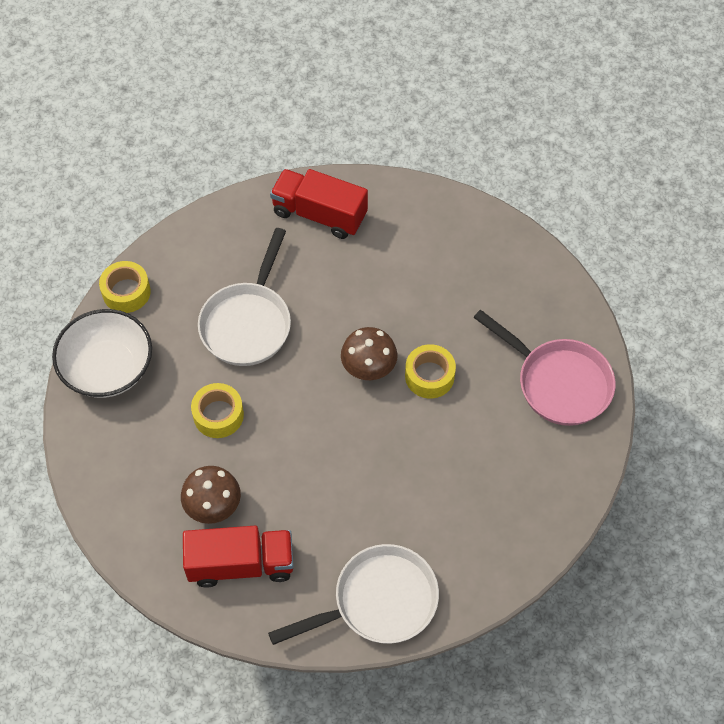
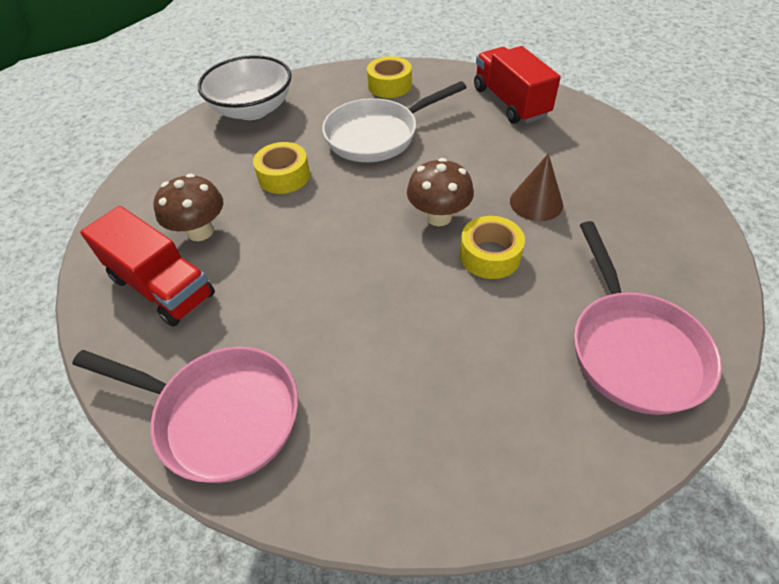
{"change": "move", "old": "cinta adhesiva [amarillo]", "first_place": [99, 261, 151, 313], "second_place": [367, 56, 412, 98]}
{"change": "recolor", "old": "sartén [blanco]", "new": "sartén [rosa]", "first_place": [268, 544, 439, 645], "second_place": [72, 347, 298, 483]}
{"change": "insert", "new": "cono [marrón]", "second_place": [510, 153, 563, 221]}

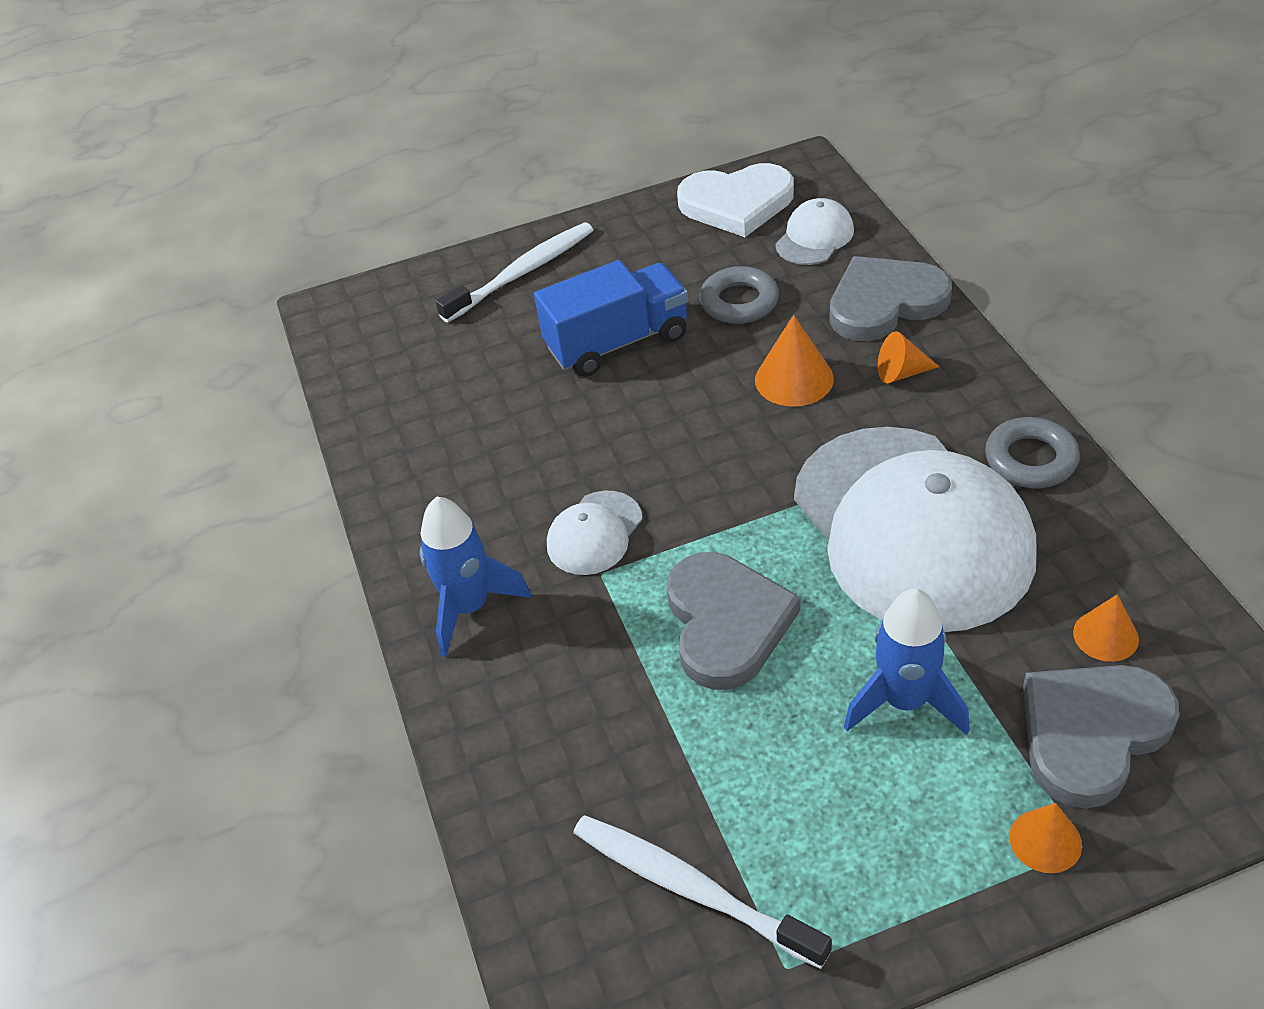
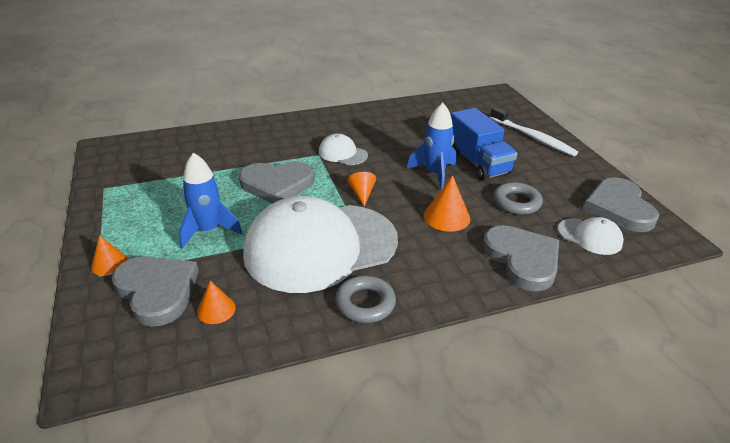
{"change": "move", "old": "cohete [azul]", "first_place": [420, 497, 532, 657], "second_place": [407, 103, 457, 190]}
{"change": "delete", "old": "cepillo de dientes [blanco]", "first_place": [573, 815, 832, 969]}
{"change": "recolor", "old": "corazón [blanco]", "new": "corazón [gris]", "first_place": [677, 163, 794, 237], "second_place": [583, 177, 659, 232]}
{"change": "move", "old": "cono [naranja]", "first_place": [878, 331, 939, 384], "second_place": [347, 172, 376, 207]}

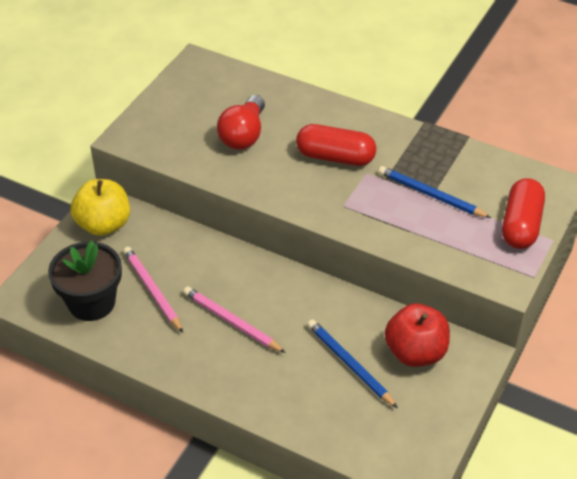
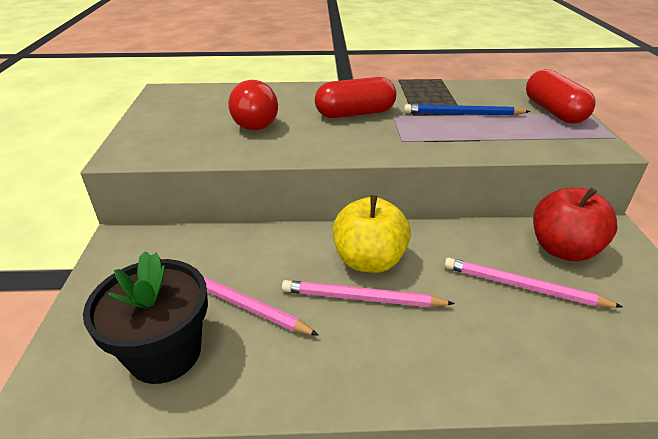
{"change": "move", "old": "manzana [amarillo]", "first_place": [71, 179, 130, 236], "second_place": [333, 195, 411, 273]}
{"change": "recolor", "old": "lápiz [azul]", "new": "lápiz [rosa]", "first_place": [307, 319, 398, 408], "second_place": [444, 258, 623, 308]}

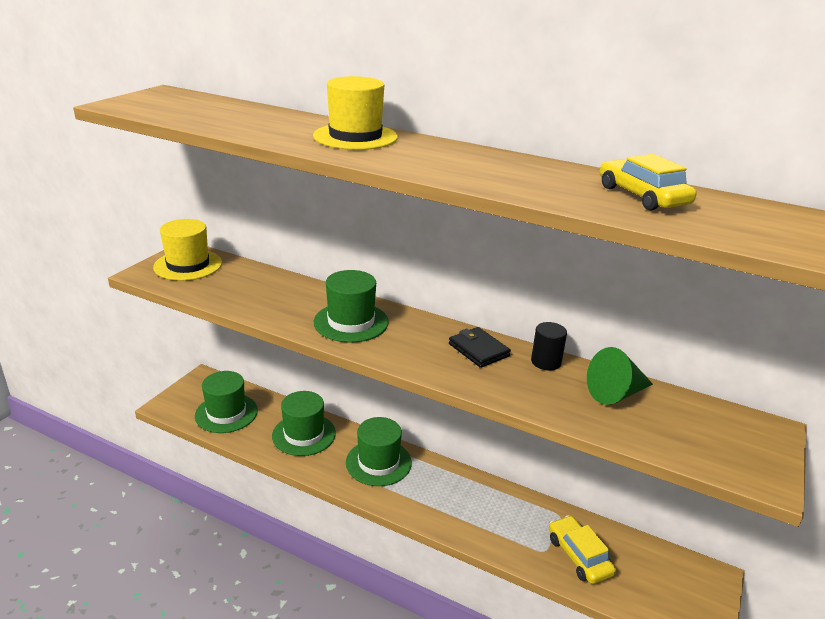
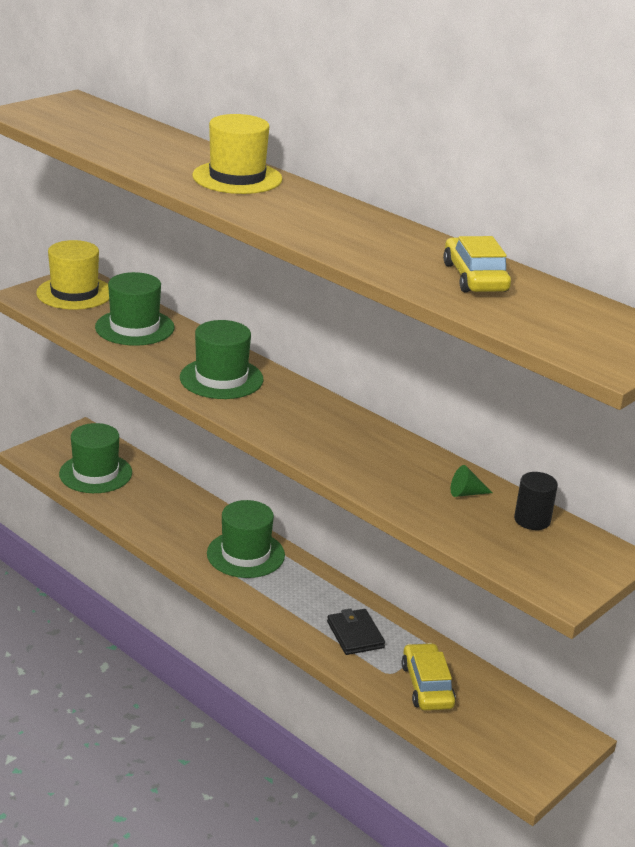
{"change": "move", "old": "sombrero [verde]", "first_place": [272, 391, 336, 456], "second_place": [95, 272, 174, 346]}
{"change": "move", "old": "cartera [negro]", "first_place": [449, 327, 511, 368], "second_place": [327, 608, 385, 655]}
{"change": "move", "old": "cilindro [negro]", "first_place": [531, 322, 567, 370], "second_place": [514, 472, 558, 530]}
{"change": "resize", "old": "cono [verde]", "first_place": [587, 347, 653, 405], "second_place": [451, 465, 492, 497], "factor": 0.53}

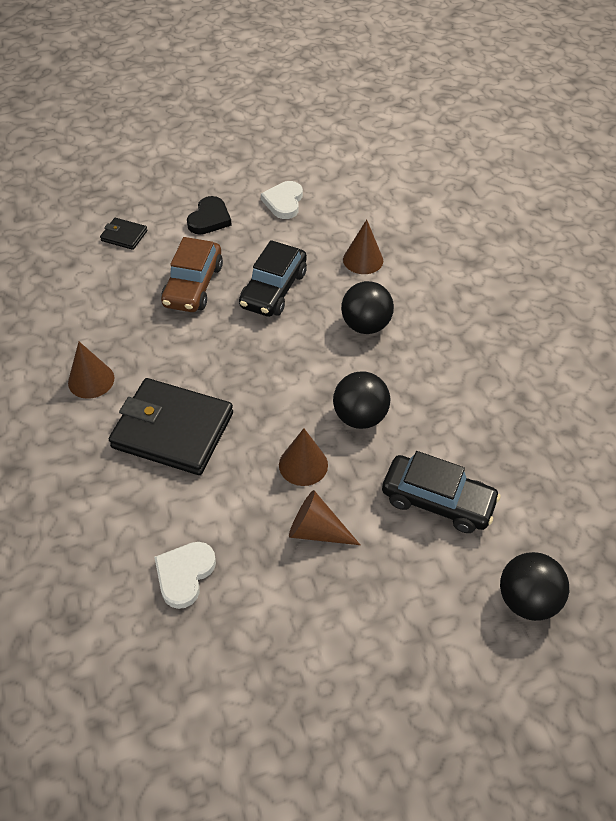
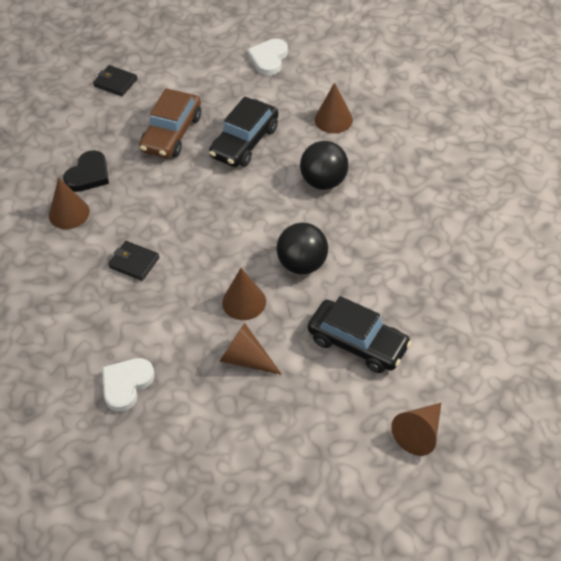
{"change": "resize", "old": "cartera [negro]", "first_place": [109, 378, 233, 475], "second_place": [108, 241, 159, 281], "factor": 0.45}
{"change": "move", "old": "corazón [negro]", "first_place": [187, 196, 232, 234], "second_place": [63, 150, 109, 192]}
{"change": "replace", "old": "pelota [negro]", "new": "cono [marrón]", "first_place": [500, 552, 569, 621], "second_place": [391, 403, 441, 456]}

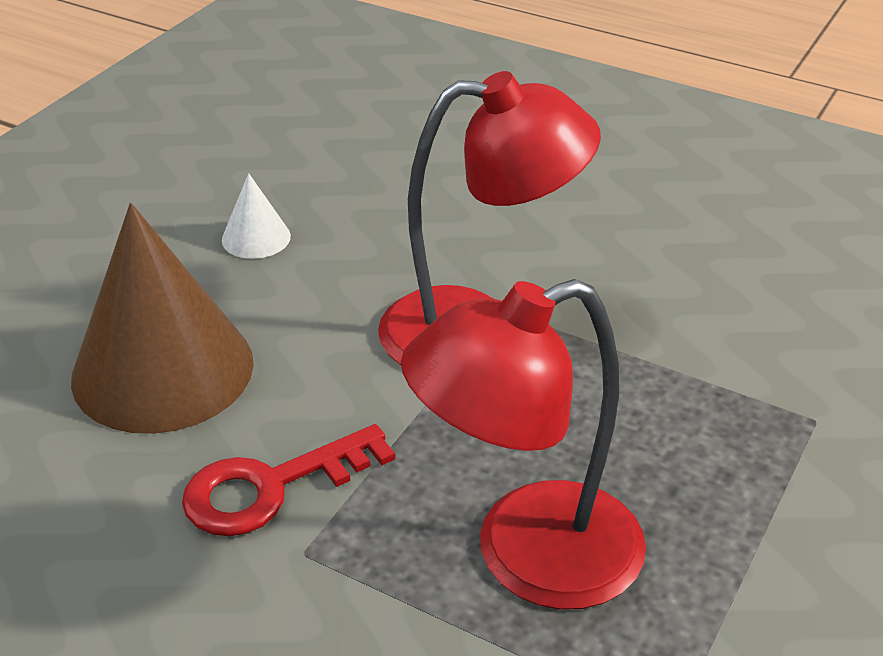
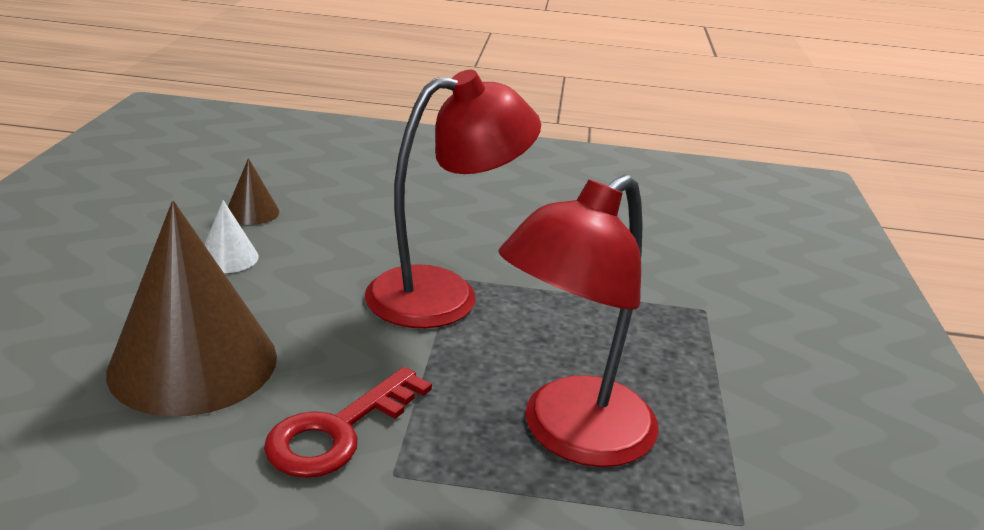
{"change": "insert", "new": "cono [marrón]", "second_place": [228, 158, 279, 225]}

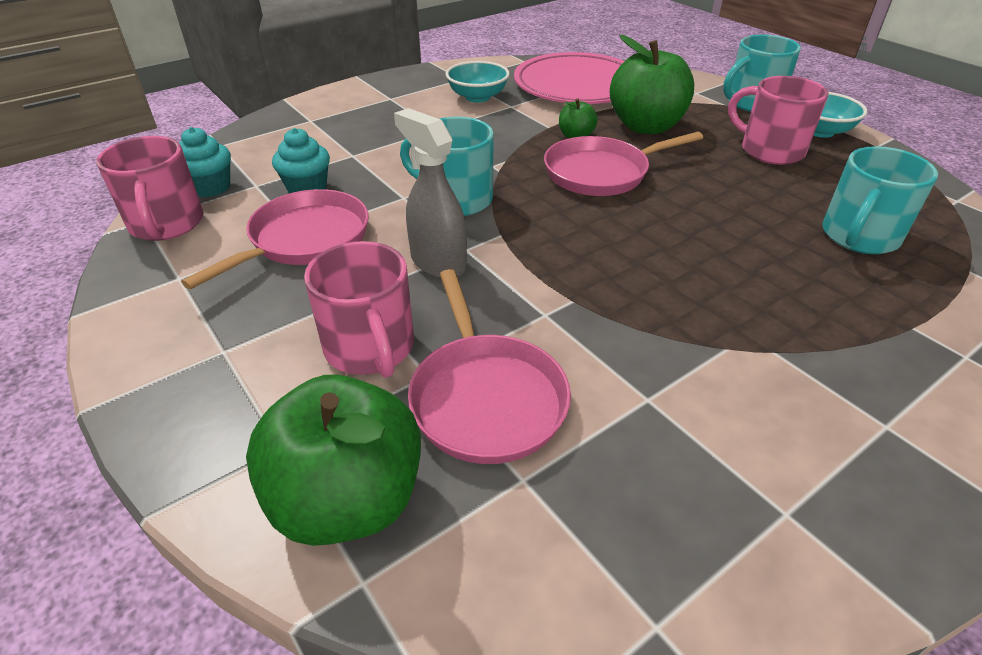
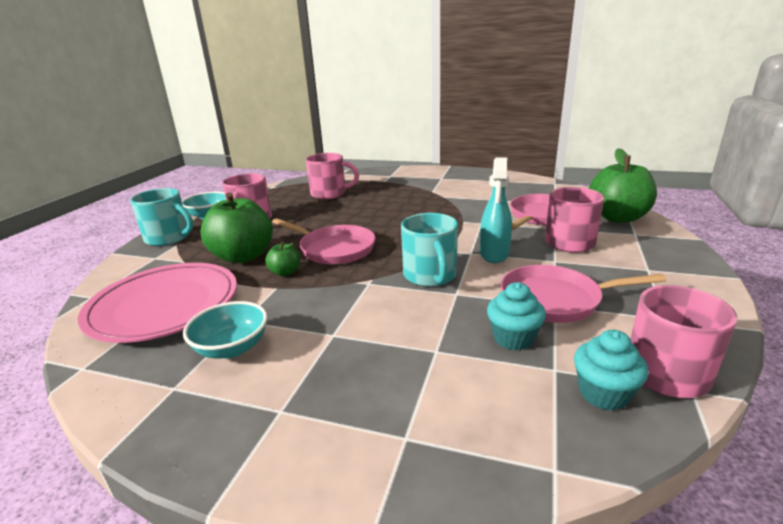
{"change": "recolor", "old": "pulverizador [gris]", "new": "pulverizador [turquesa]", "first_place": [394, 108, 467, 279], "second_place": [480, 157, 512, 263]}
{"change": "recolor", "old": "taza [turquesa]", "new": "taza [rosa]", "first_place": [823, 146, 938, 254], "second_place": [306, 153, 359, 199]}

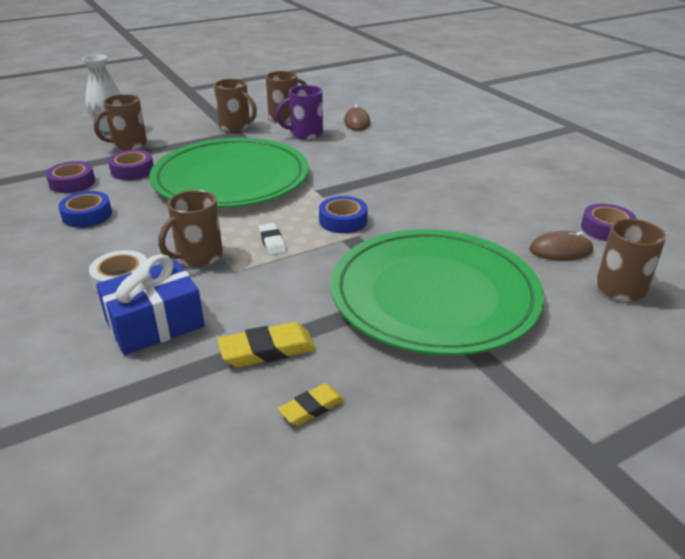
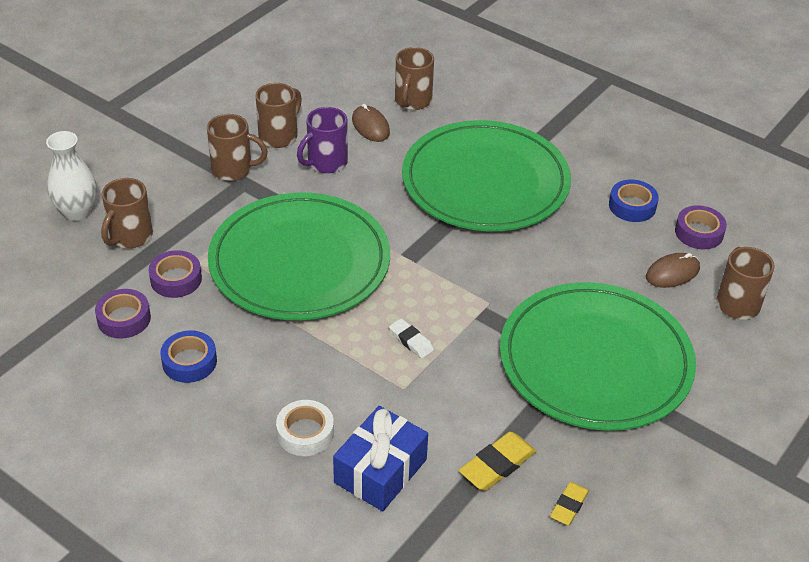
{"change": "move", "old": "taza [marrón]", "first_place": [159, 190, 223, 267], "second_place": [395, 47, 434, 110]}
{"change": "move", "old": "cinta adhesiva [azul]", "first_place": [319, 196, 368, 233], "second_place": [609, 180, 659, 222]}
{"change": "insert", "new": "plato [verde]", "second_place": [402, 120, 571, 231]}

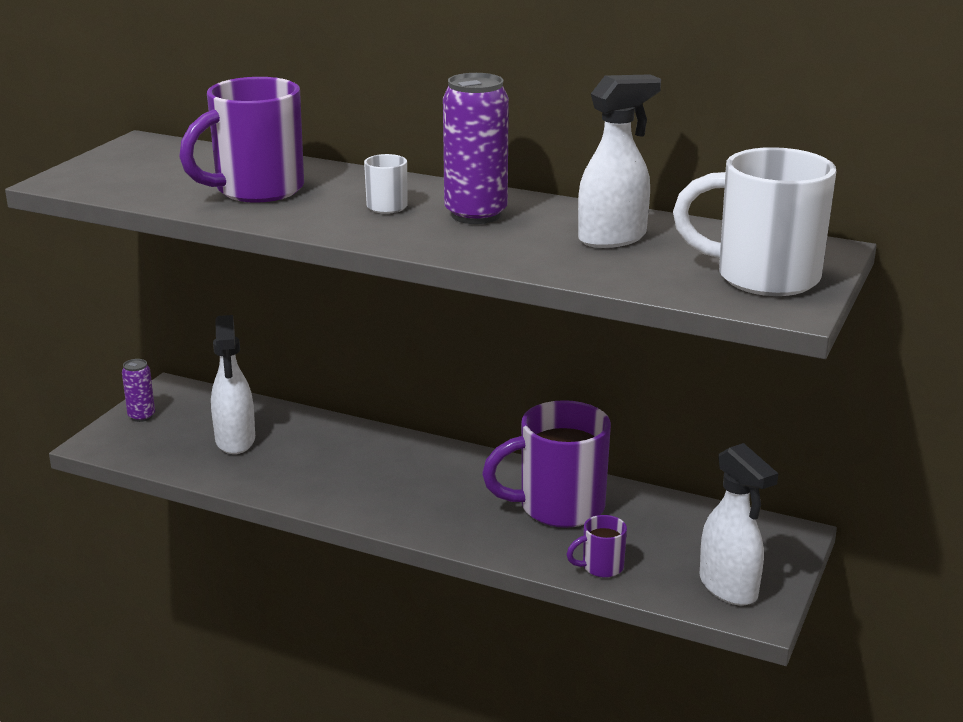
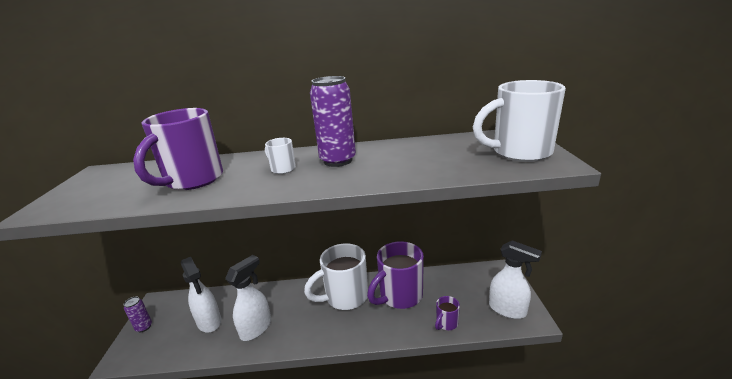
{"change": "move", "old": "pulverizador [blanco]", "first_place": [578, 74, 661, 248], "second_place": [225, 255, 271, 341]}
{"change": "insert", "new": "taza [blanco]", "second_place": [304, 243, 368, 310]}

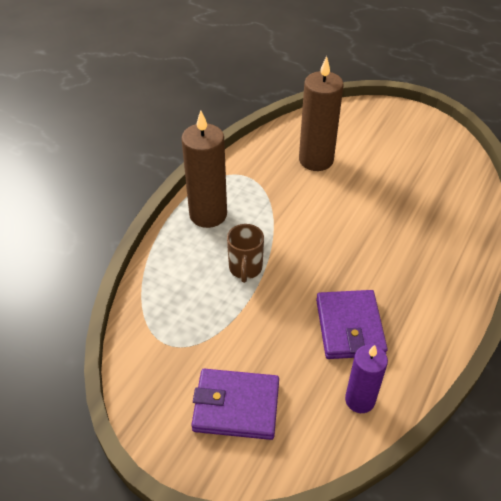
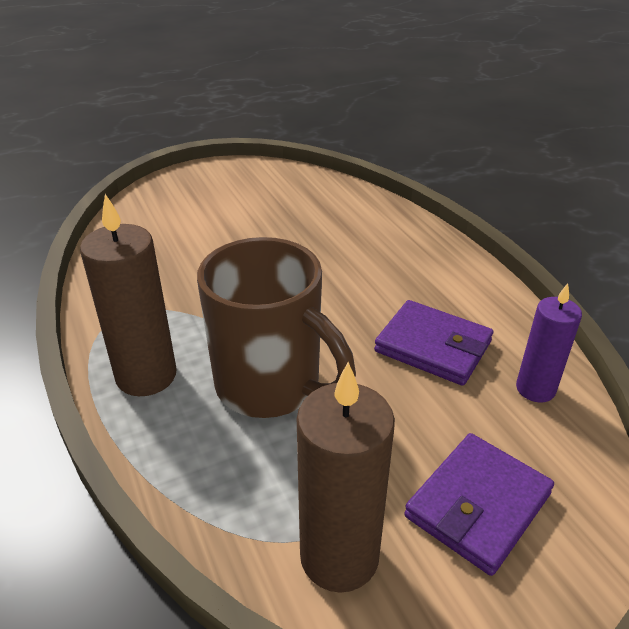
{"change": "resize", "old": "taza [marrón]", "first_place": [227, 224, 264, 283], "second_place": [197, 237, 356, 418], "factor": 2.04}
{"change": "move", "old": "vela [marrón]", "first_place": [299, 56, 343, 171], "second_place": [297, 362, 395, 593]}

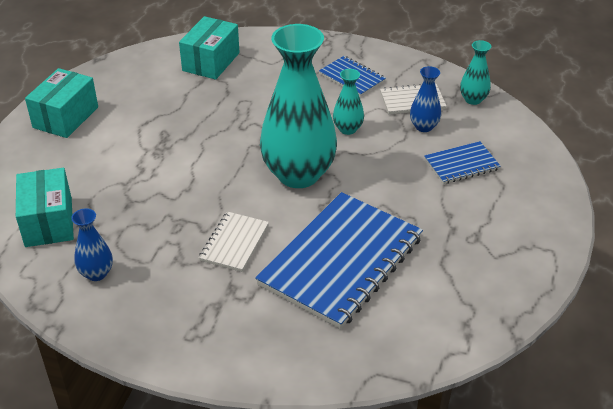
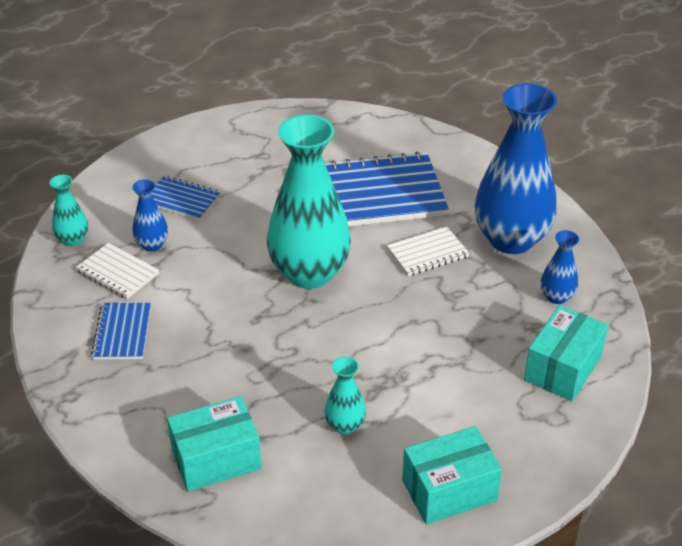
{"change": "move", "old": "florero [turquesa]", "first_place": [333, 69, 364, 135], "second_place": [324, 356, 366, 434]}
{"change": "insert", "new": "florero [azul]", "second_place": [475, 83, 557, 254]}

